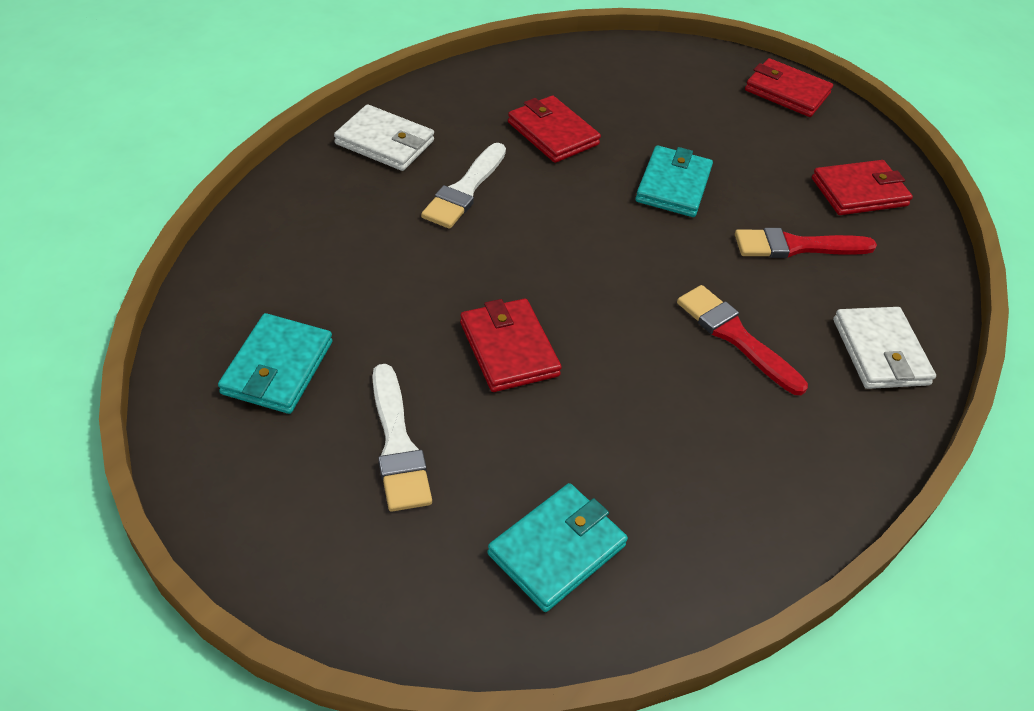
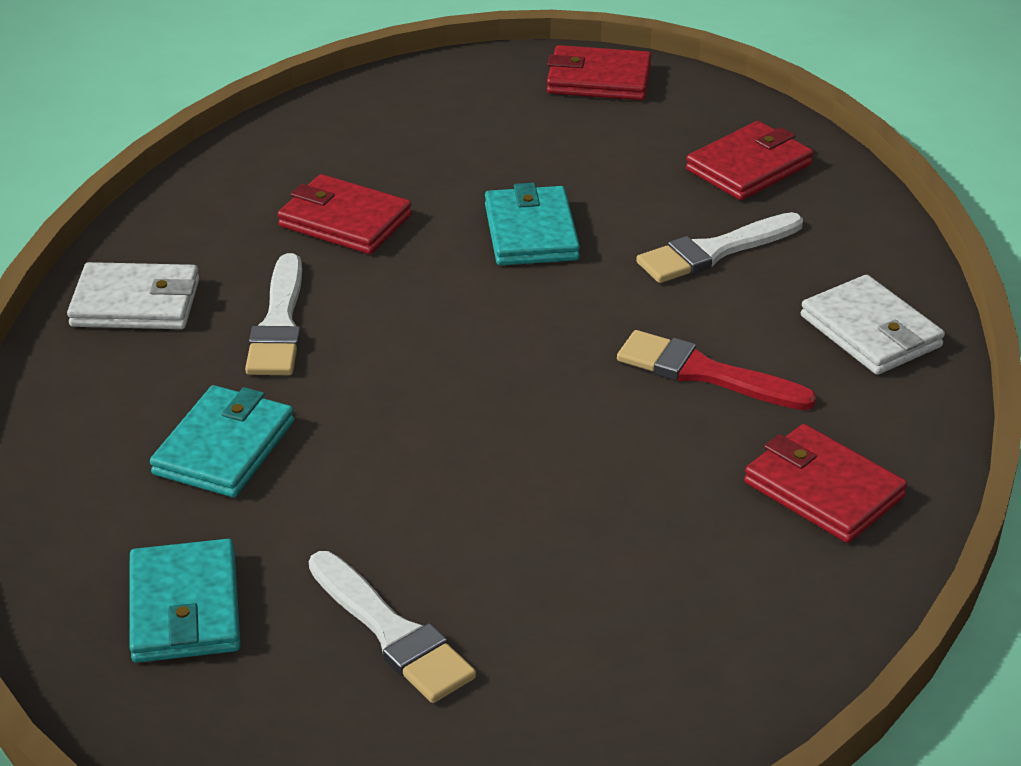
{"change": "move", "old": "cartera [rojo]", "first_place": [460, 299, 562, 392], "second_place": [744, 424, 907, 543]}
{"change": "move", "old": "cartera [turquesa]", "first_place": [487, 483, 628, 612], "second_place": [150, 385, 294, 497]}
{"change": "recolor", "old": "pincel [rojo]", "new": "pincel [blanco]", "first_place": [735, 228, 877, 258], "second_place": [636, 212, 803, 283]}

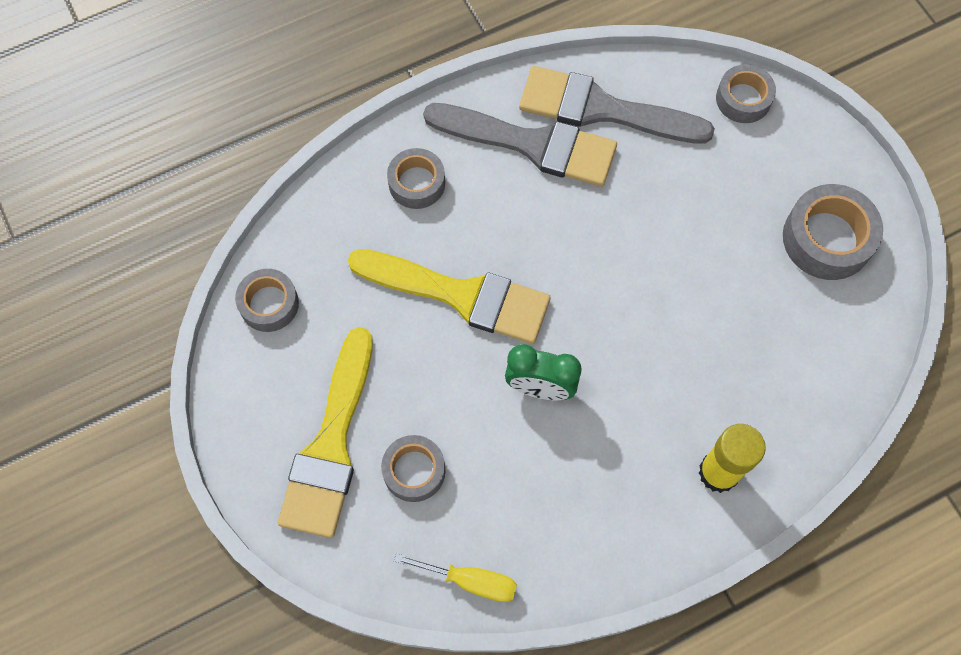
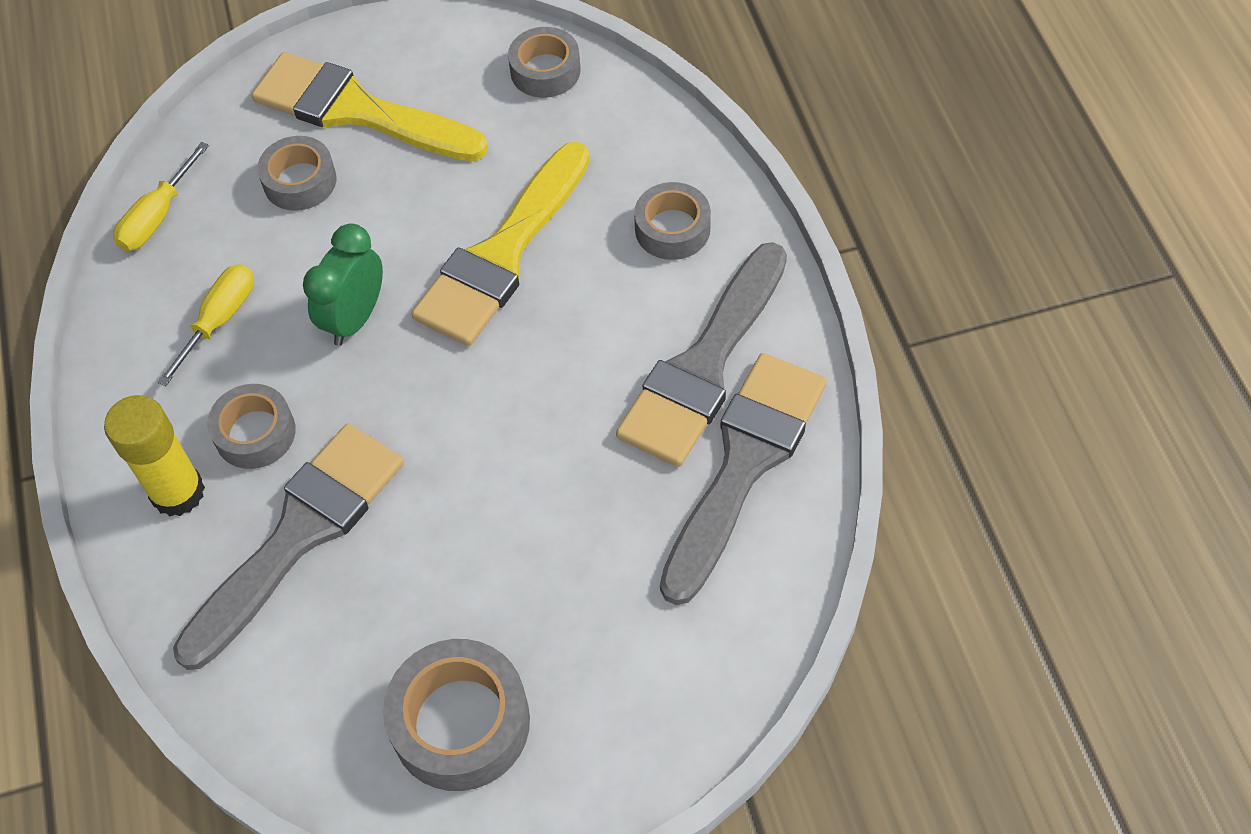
{"change": "move", "old": "cinta adhesiva [gris]", "first_place": [716, 64, 776, 123], "second_place": [207, 384, 296, 469]}
{"change": "insert", "new": "destornillador [amarillo]", "second_place": [157, 264, 254, 386]}
{"change": "insert", "new": "pincel [gris]", "second_place": [173, 423, 404, 670]}

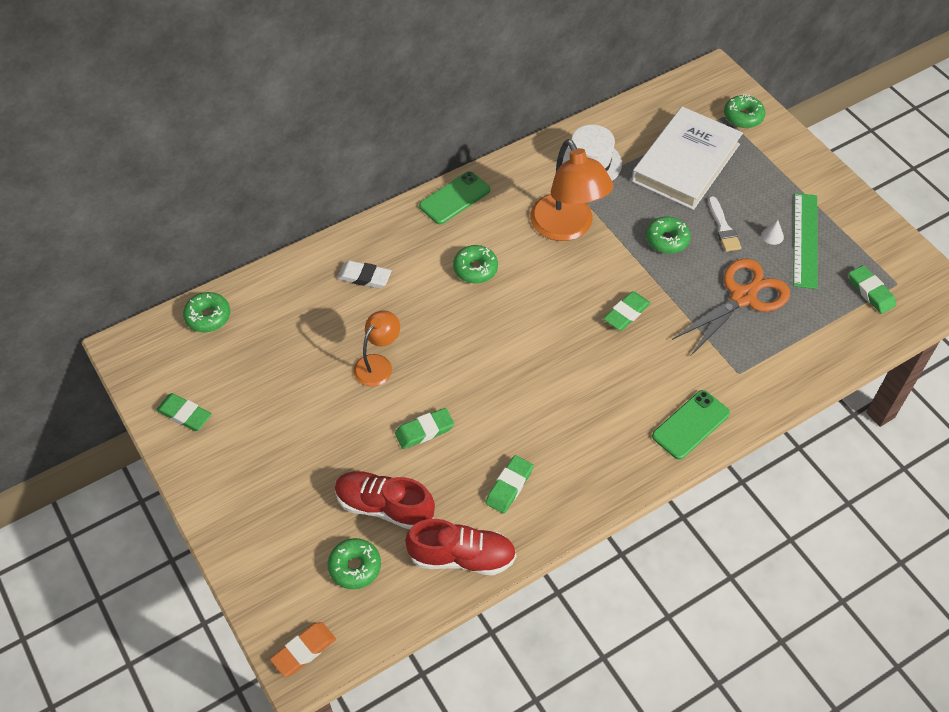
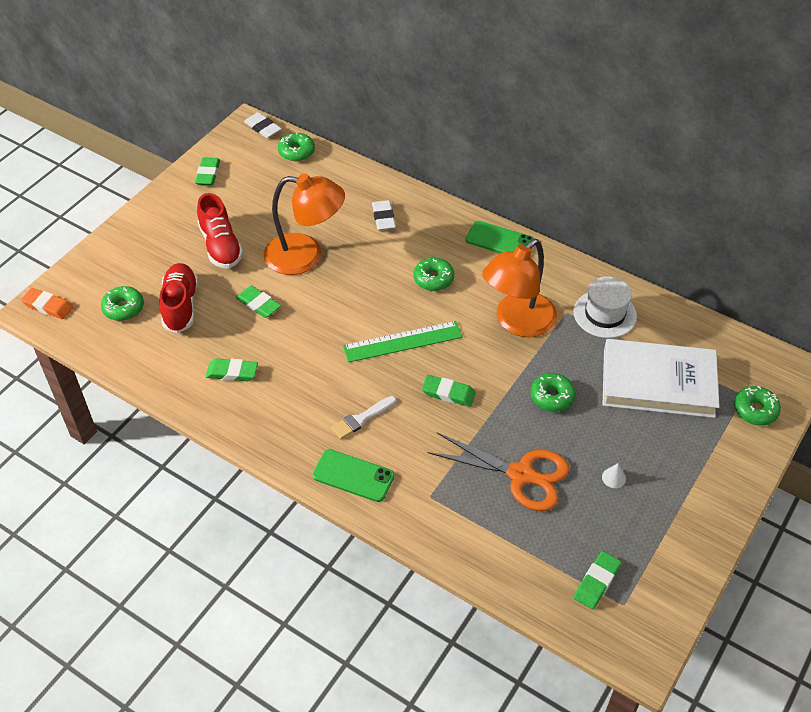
{"change": "resize", "old": "lámpara [naranja]", "first_place": [354, 310, 400, 387], "second_place": [264, 174, 345, 275], "factor": 1.77}
{"change": "move", "old": "zapato [rojo]", "first_place": [405, 519, 516, 575], "second_place": [197, 193, 243, 269]}
{"change": "move", "old": "pincel [blanco]", "first_place": [708, 196, 742, 252], "second_place": [331, 396, 396, 439]}
{"change": "move", "old": "regla [verde]", "first_place": [793, 193, 817, 289], "second_place": [343, 321, 463, 363]}
{"change": "insert", "new": "goma de borrar [blanco]", "second_place": [244, 112, 282, 138]}

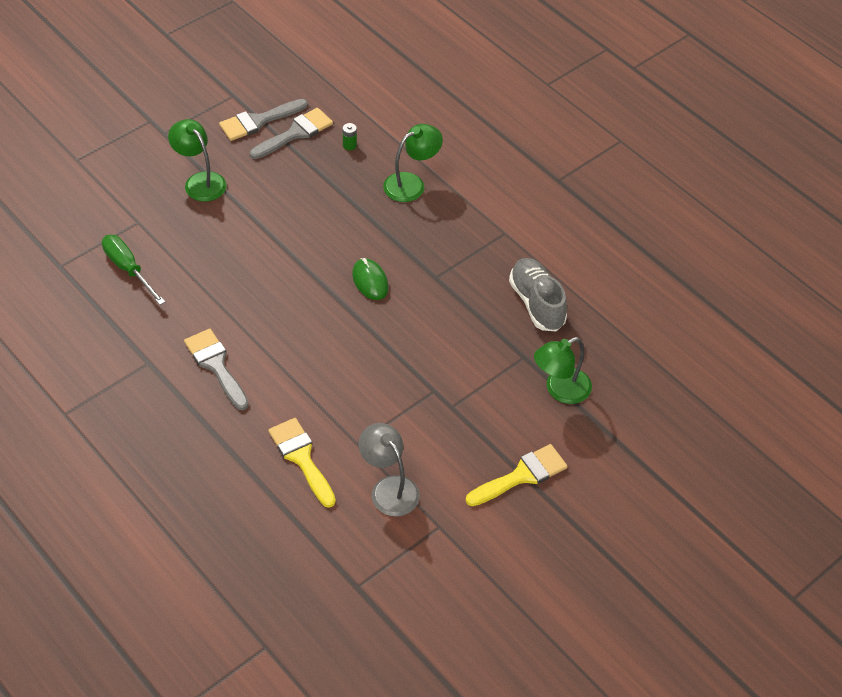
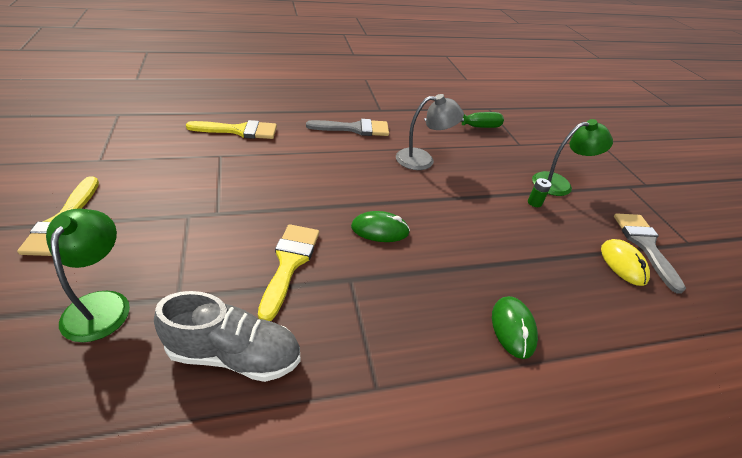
{"change": "replace", "old": "pincel [gris]", "new": "ratón [amarillo]", "first_place": [250, 108, 333, 159], "second_place": [601, 239, 650, 286]}
{"change": "move", "old": "pila [verde]", "first_place": [343, 123, 357, 150], "second_place": [528, 178, 551, 207]}
{"change": "move", "old": "lámpara [gris]", "first_place": [359, 423, 420, 516], "second_place": [396, 94, 464, 170]}
{"change": "replace", "old": "lámpara [verde]", "new": "ratón [verde]", "first_place": [383, 124, 443, 202], "second_place": [492, 296, 538, 359]}
{"change": "insert", "new": "pincel [amarillo]", "second_place": [258, 224, 319, 321]}

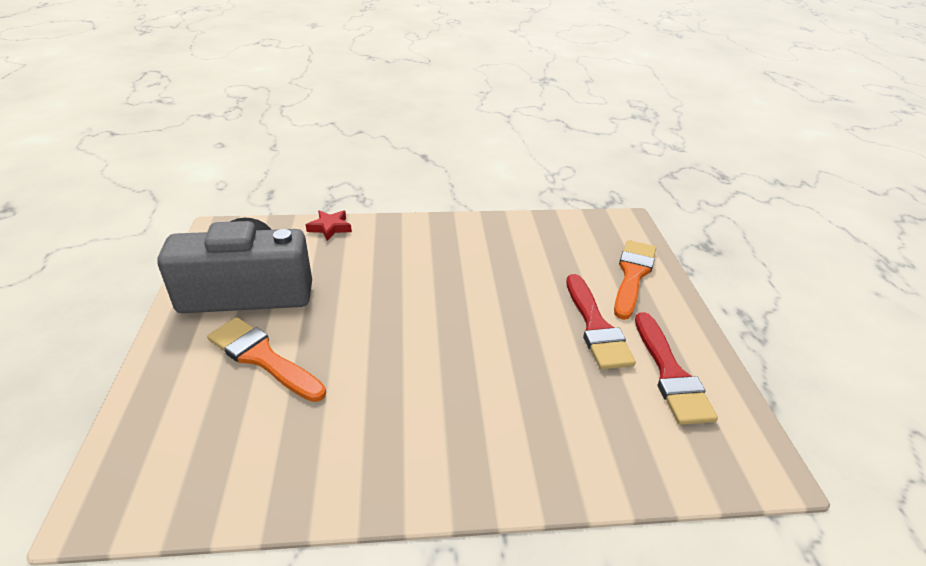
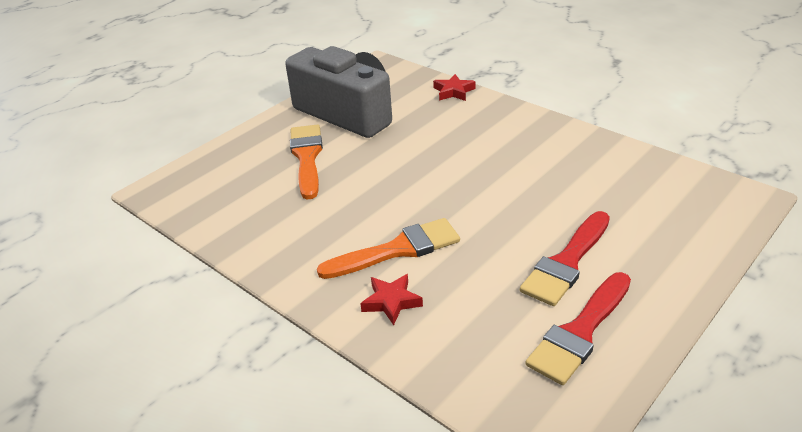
{"change": "move", "old": "pincel [naranja]", "first_place": [614, 240, 656, 320], "second_place": [317, 218, 460, 279]}
{"change": "insert", "new": "estrella [rojo]", "second_place": [360, 274, 423, 326]}

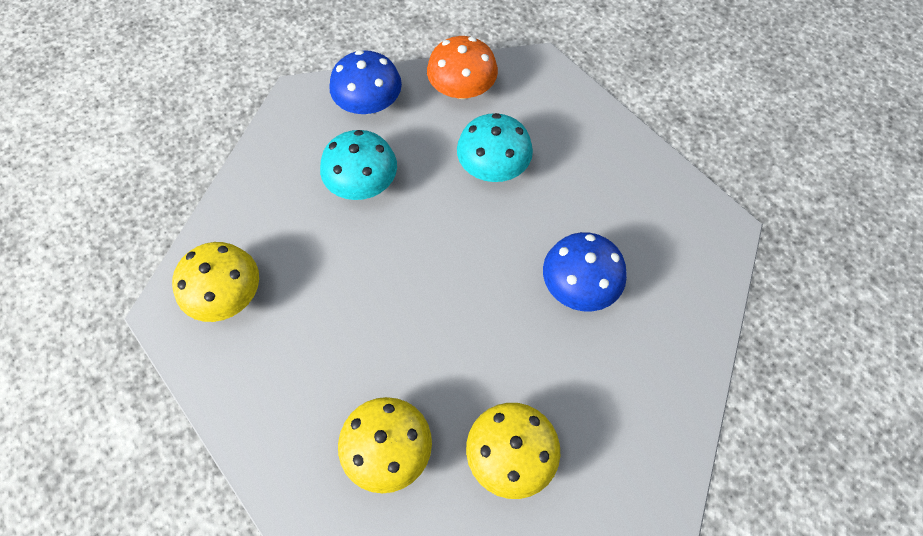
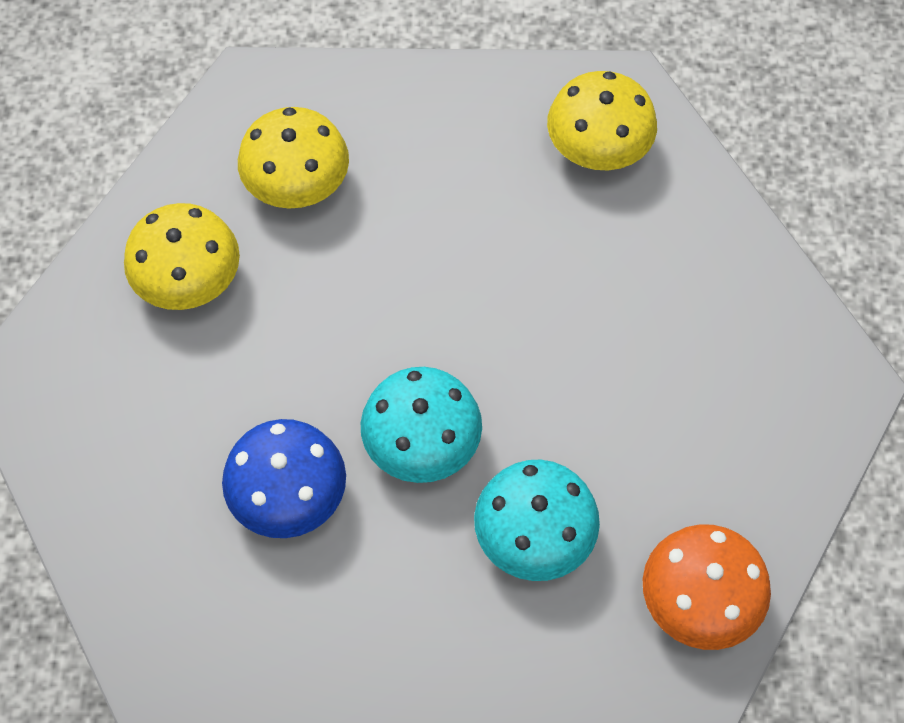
{"change": "move", "old": "seta [turquesa]", "first_place": [320, 130, 397, 200], "second_place": [361, 367, 482, 483]}
{"change": "delete", "old": "seta [azul]", "first_place": [329, 50, 402, 114]}

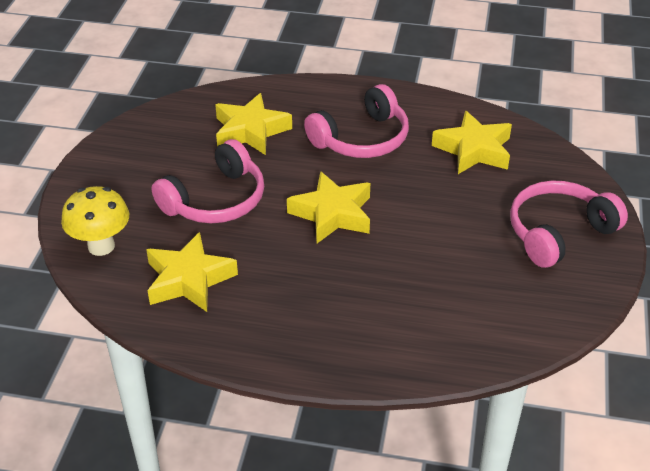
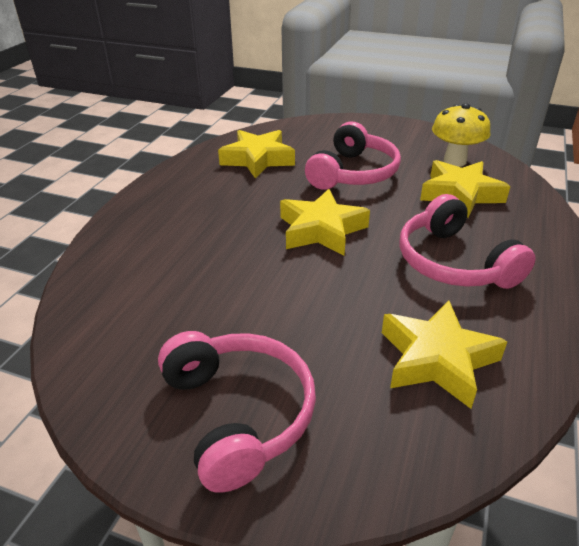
{"change": "move", "old": "seta [amarillo]", "first_place": [61, 186, 129, 256], "second_place": [432, 103, 490, 167]}
{"change": "rotate", "old": "auriculares [rosa]", "first_place": [152, 139, 264, 223], "second_place": [305, 122, 401, 190], "degrees": -120}

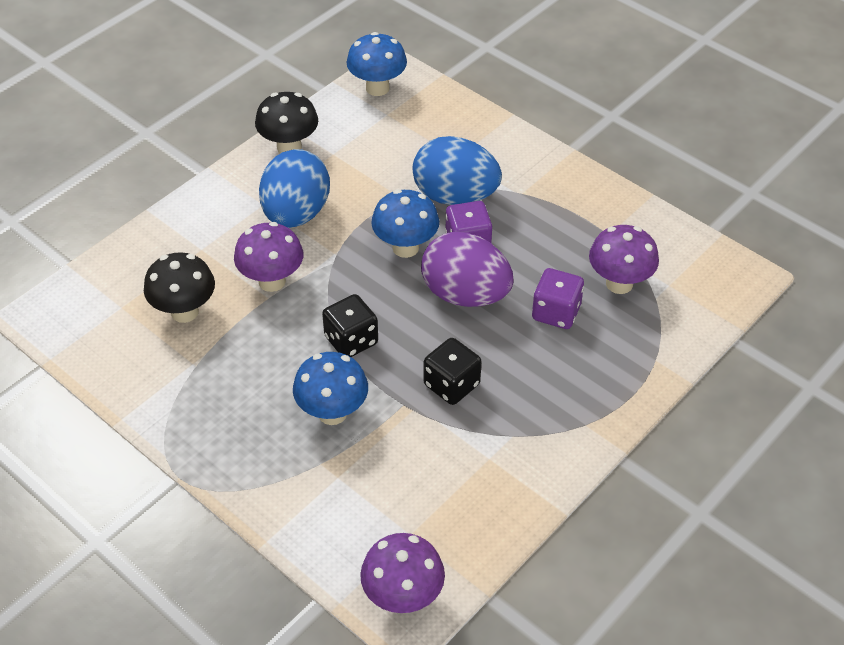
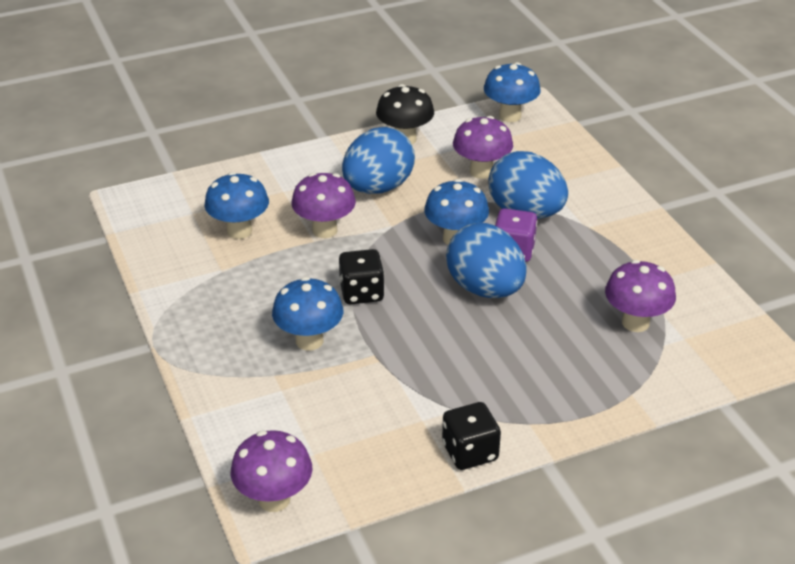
{"change": "recolor", "old": "seta [negro]", "new": "seta [azul]", "first_place": [144, 252, 215, 323], "second_place": [204, 172, 269, 239]}
{"change": "recolor", "old": "huevo [morado]", "new": "huevo [azul]", "first_place": [421, 232, 514, 307], "second_place": [446, 223, 526, 298]}
{"change": "move", "old": "dado [negro]", "first_place": [424, 338, 482, 405], "second_place": [442, 402, 501, 470]}
{"change": "delete", "old": "dado [morado]", "first_place": [532, 268, 584, 329]}
{"change": "insert", "new": "seta [morado]", "second_place": [453, 116, 513, 179]}

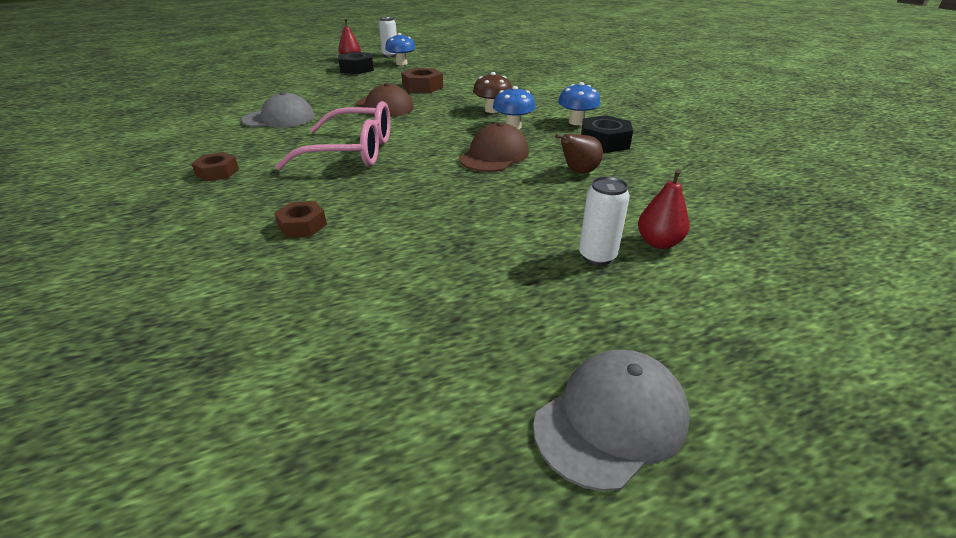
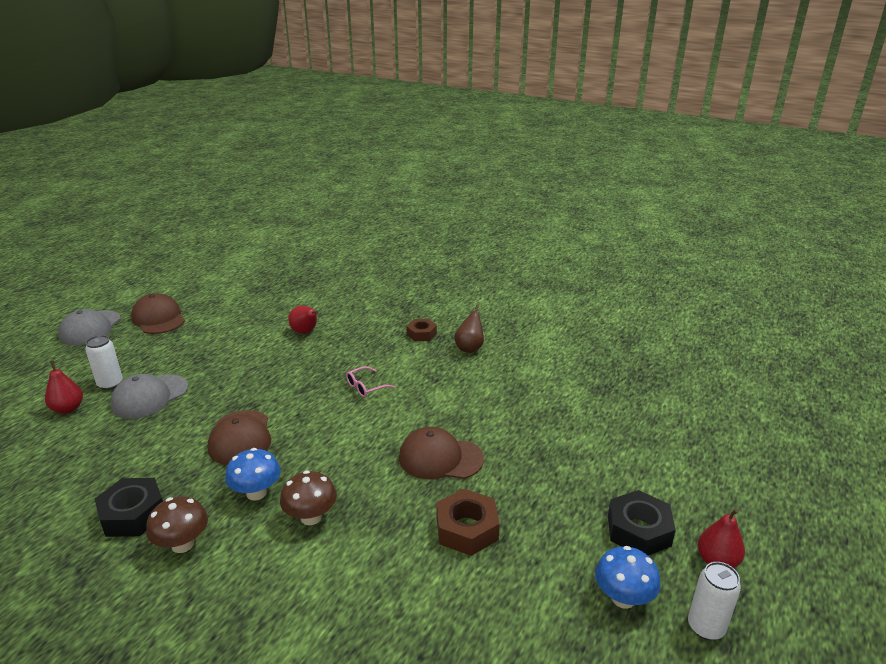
{"change": "move", "old": "gorra [gris]", "first_place": [241, 92, 315, 128], "second_place": [110, 374, 188, 419]}
{"change": "replace", "old": "tuerca [marrón]", "new": "pera [rojo]", "first_place": [274, 201, 327, 238], "second_place": [288, 305, 319, 334]}
{"change": "resize", "old": "gafas [rosa]", "first_place": [275, 101, 390, 170], "second_place": [346, 366, 395, 398], "factor": 0.42}
{"change": "move", "old": "pera [marrón]", "first_place": [555, 134, 603, 173], "second_place": [454, 305, 484, 353]}
{"change": "recolor", "old": "seta [azul]", "new": "seta [marrón]", "first_place": [558, 82, 601, 125], "second_place": [146, 496, 208, 553]}
{"change": "insert", "new": "gorra [marrón]", "second_place": [131, 293, 185, 334]}

